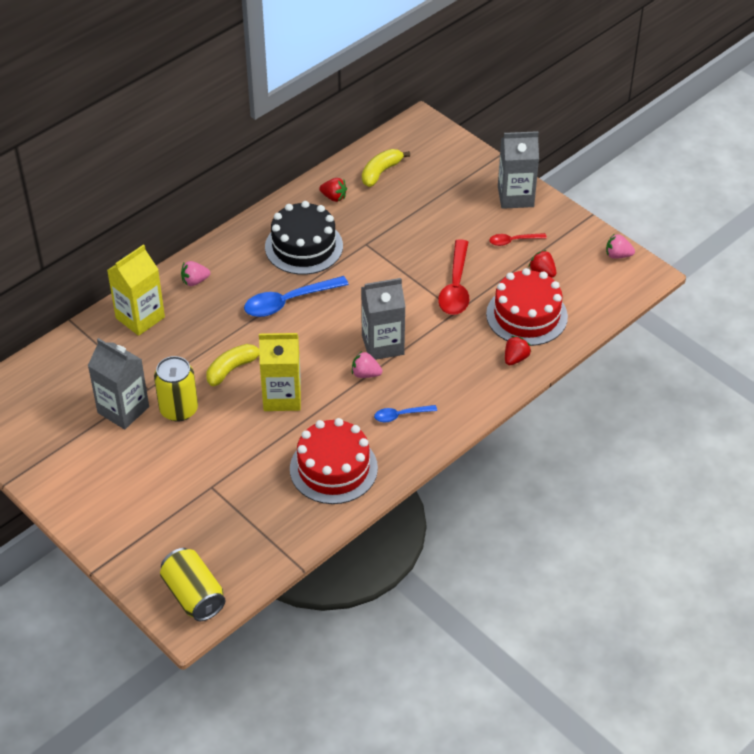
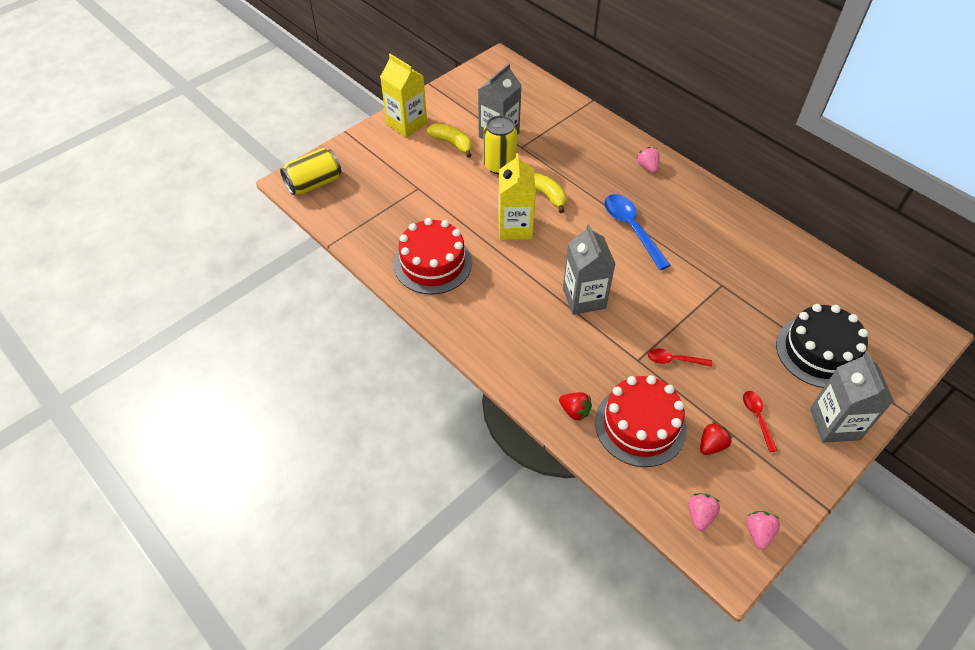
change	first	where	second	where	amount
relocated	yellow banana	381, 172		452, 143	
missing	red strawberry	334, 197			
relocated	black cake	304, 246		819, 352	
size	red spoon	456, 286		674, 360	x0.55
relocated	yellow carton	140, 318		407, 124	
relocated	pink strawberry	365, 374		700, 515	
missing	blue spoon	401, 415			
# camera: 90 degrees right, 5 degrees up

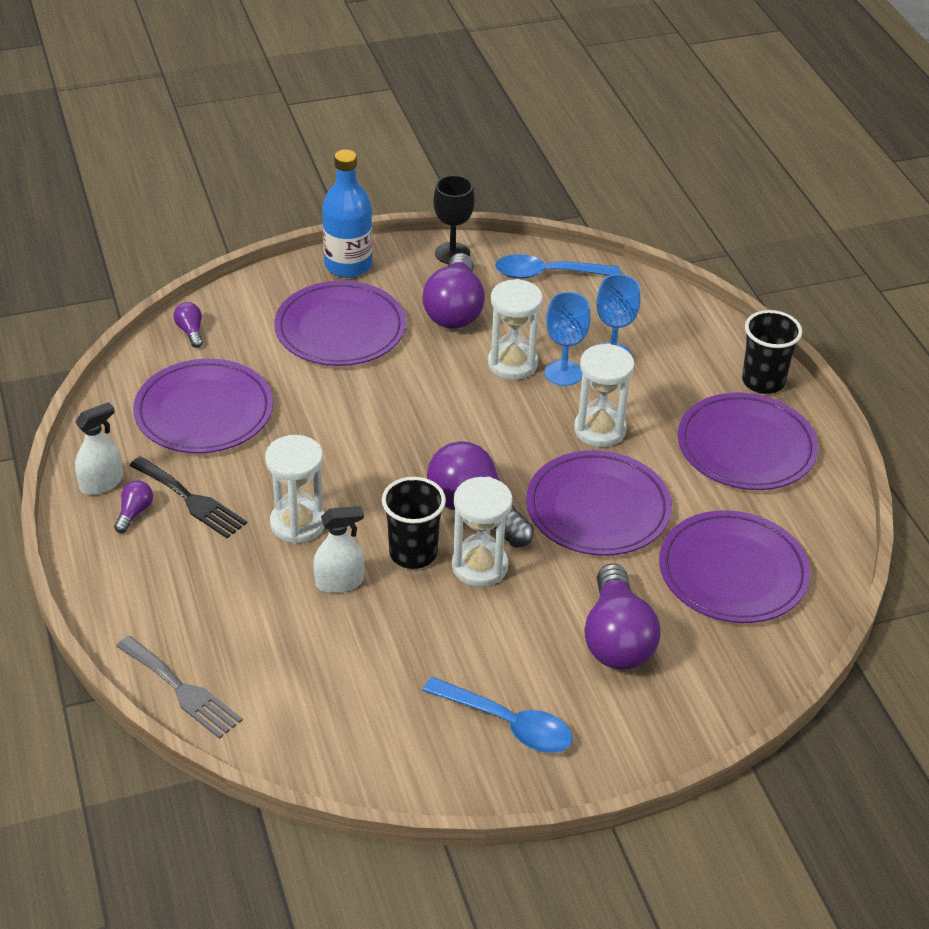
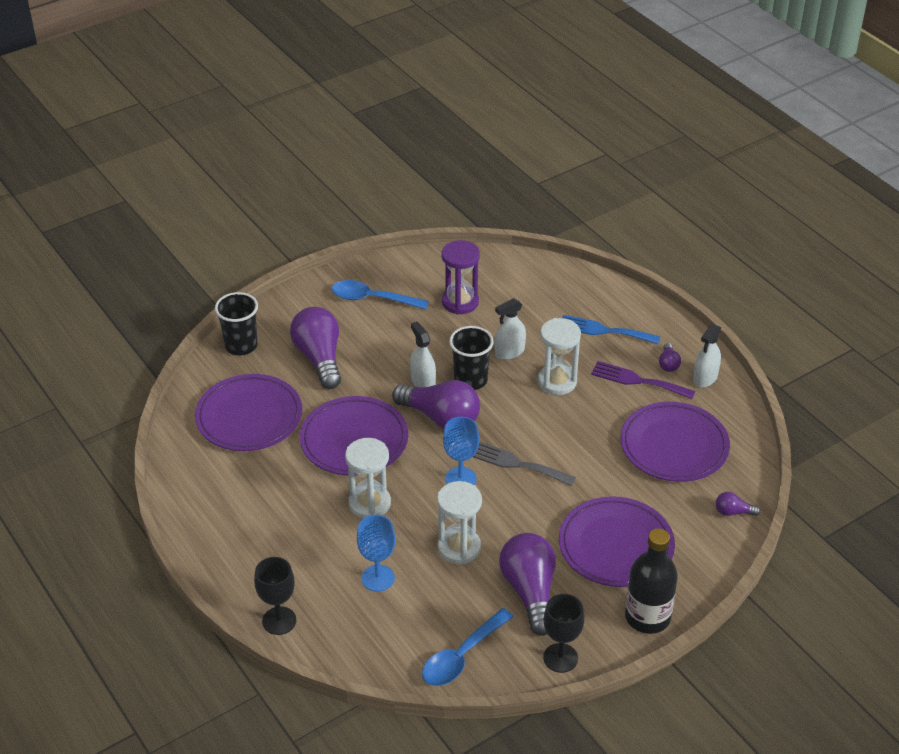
change	first	where	second	where	amount
colour	blue bottle	348, 265	black bottle	647, 617	
spun	blue spoon	548, 274		462, 656	150 degrees clockwise
relocated	blue goblet	563, 373		460, 479	
spun	purple light bulb	190, 331		733, 512	135 degrees clockwise
relocated	black cup	763, 381		241, 346	
missing	purple plate	746, 447			
colour	black fork	191, 500	purple fork	637, 380	
exchanged	white hourglass	479, 566	white spray bottle	423, 382	
relocated	grey fork	182, 690		517, 463	
appeared			purple hourglass	460, 302	
appeared			blue fork	604, 330	
appeared			black goblet	279, 621	
# camera: 165 degrees right, 0 degrees up

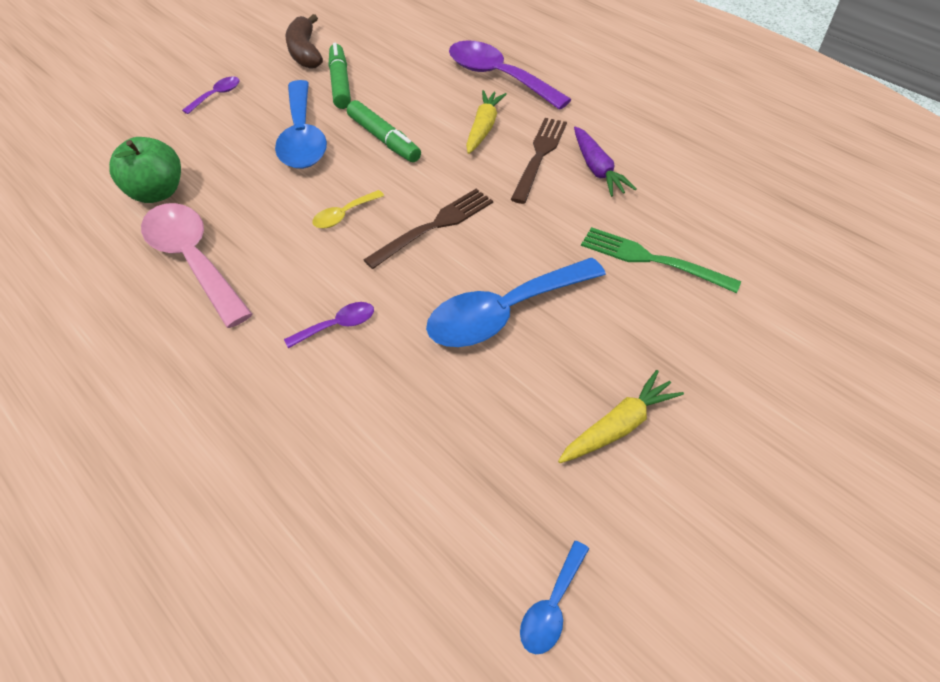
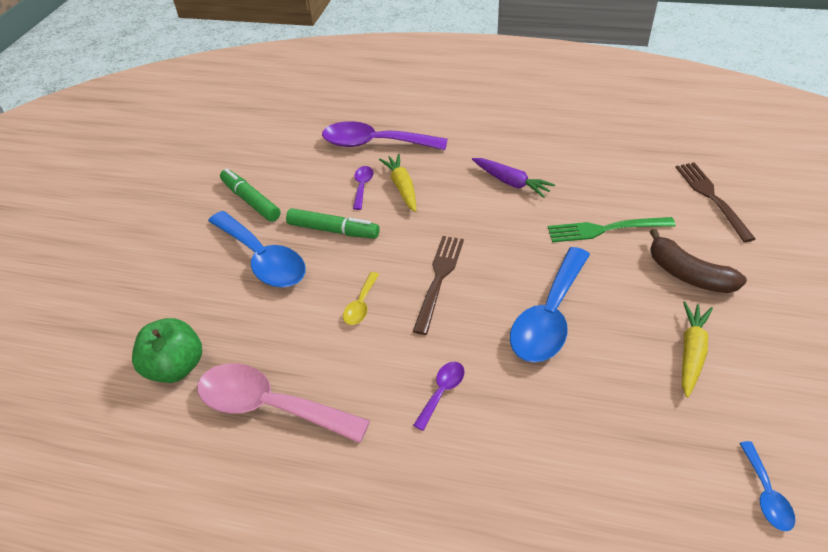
change	first	where	second	where	amount
relocated	brown banana	305, 52		688, 274	
relocated	purple spoon	217, 95		362, 186	
relocated	brown fork	539, 156		711, 198	
# camera: 30 degrees left, 5 degrees down

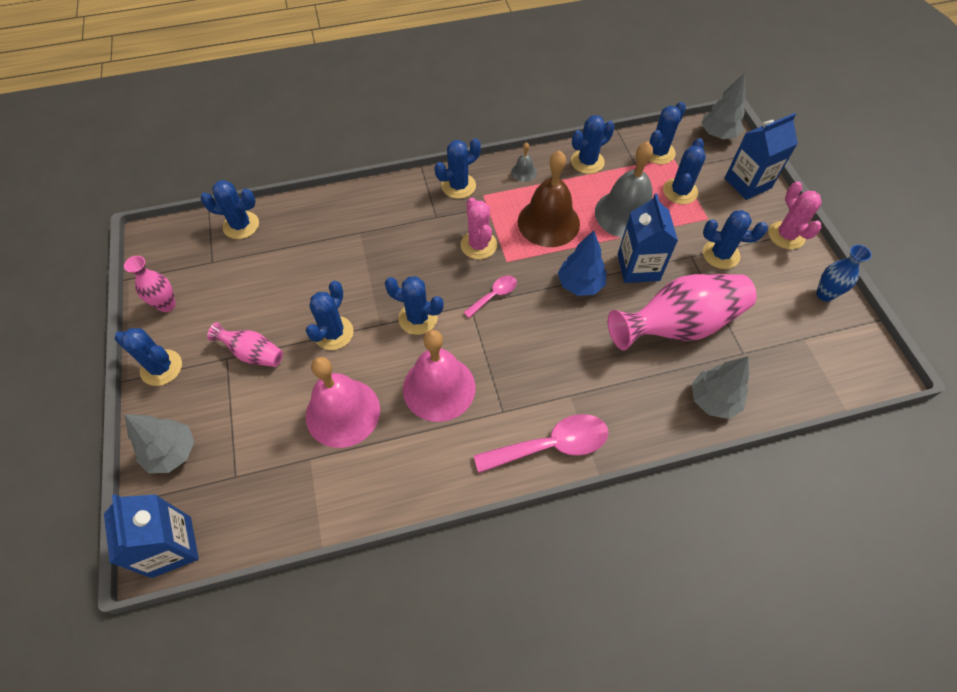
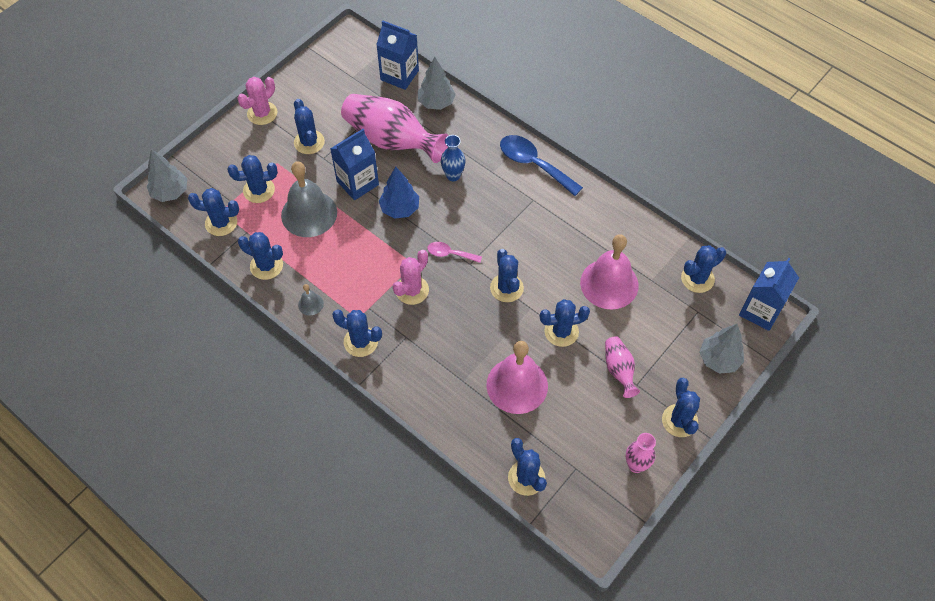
change	first	where	second	where	amount
relocated	blue carton	747, 183		399, 75	
missing	brown bell	548, 222			
relocated	blue vase	824, 294		453, 176	
relocated	pink bell	439, 388		517, 385	
colour	pink spoon	551, 445	blue spoon	533, 164	
appeared			blue cactus	697, 278	
# camera: 125 degrees left, 0 degrees up

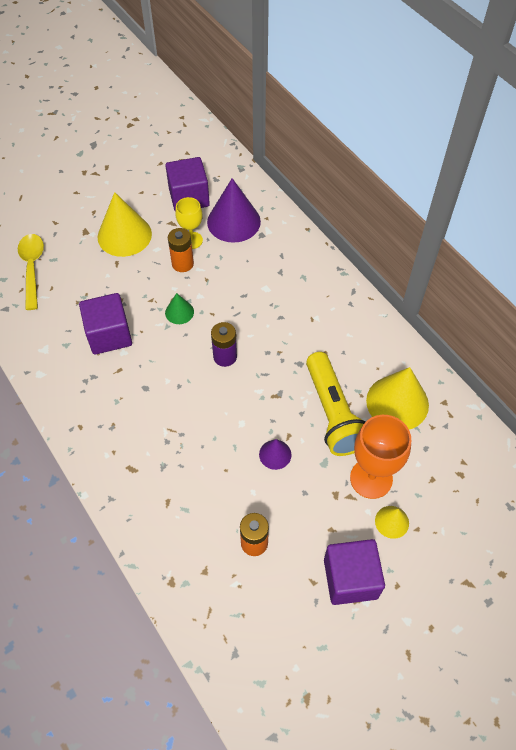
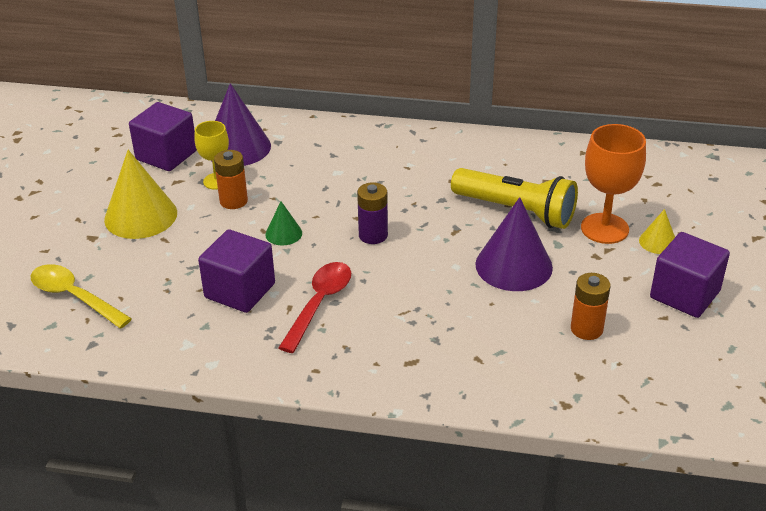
change	first	where	second	where	amount
missing	yellow cone	397, 402			
size	purple cone	275, 454		513, 265	x2.00
appeared			red spoon	319, 304	
# camera: 45 degrees left, 20 degrees down

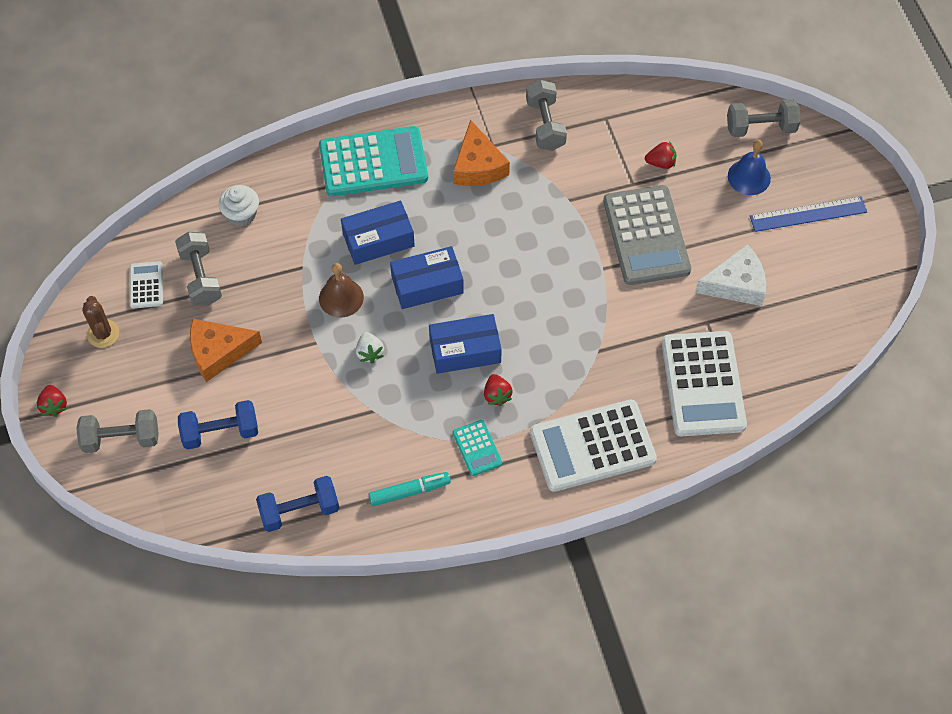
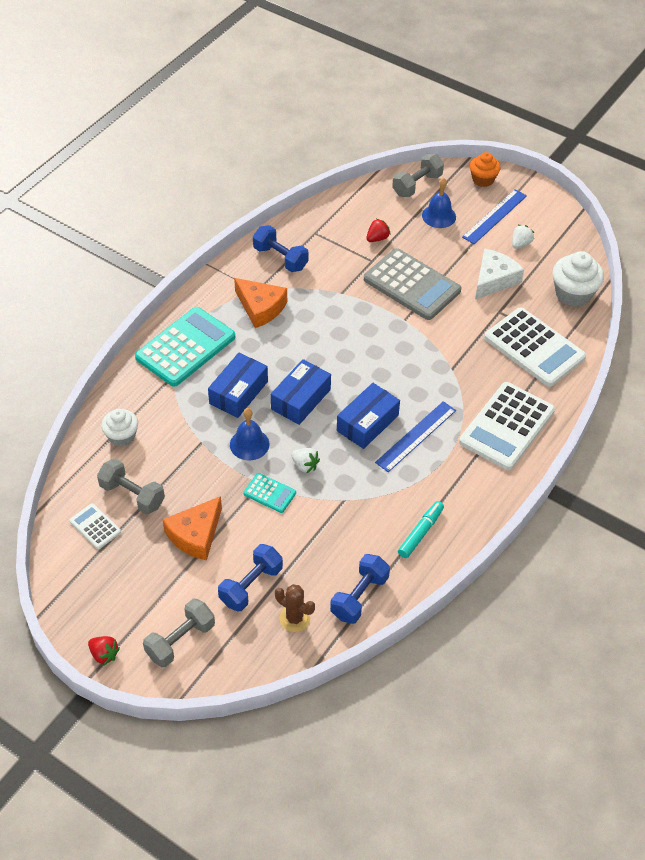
change	first	where	second	where	amount
colour	grey dumbbell	545, 125	blue dumbbell	280, 258	
colour	brown bell	341, 297	blue bell	249, 444	
relocated	brown cactus	103, 334		294, 618	
exchanged	red strawberry	497, 395	blue ruler	416, 436	
relocated	turquoise calculator	477, 448		269, 493	
appeared			orange cupcake	483, 179	
appeared			white strawberry	520, 244	
appeared			white cupcake	573, 294	
# camera: 40 degrees left, 10 degrees down

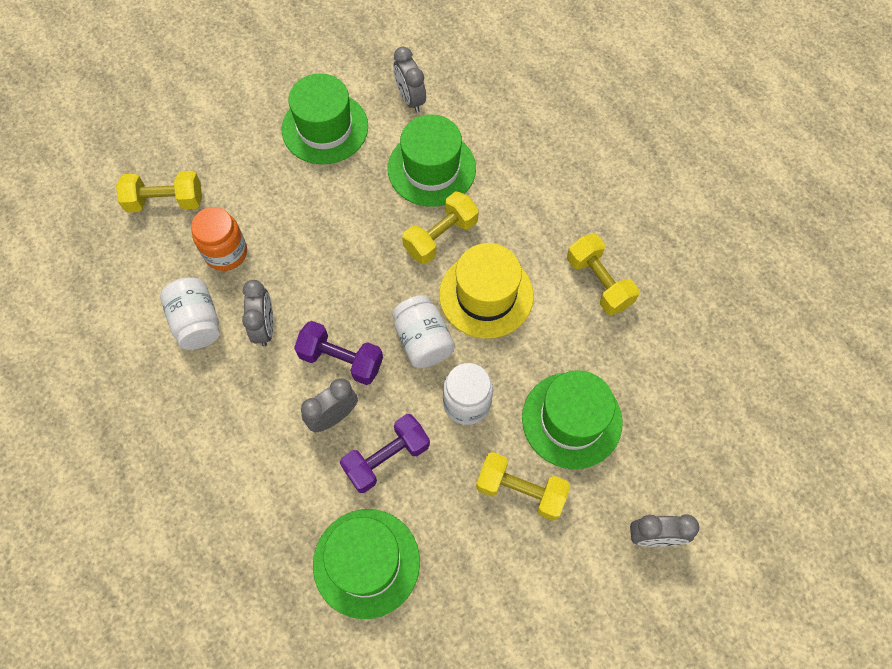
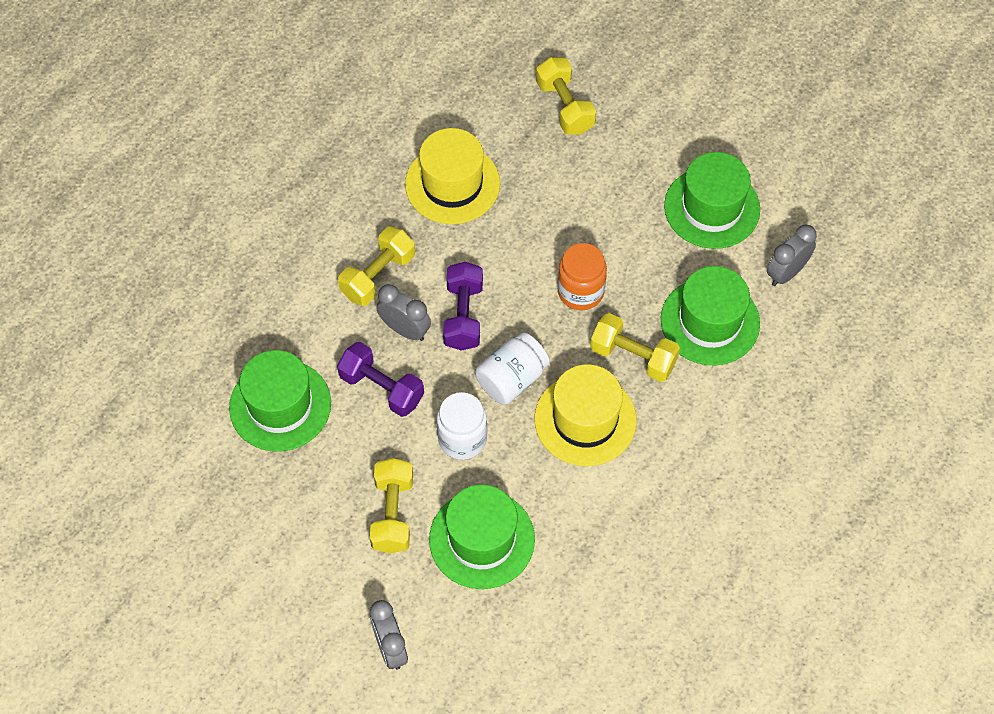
change	first	where	second	where	amount
relocated	orange jar	226, 252		580, 291	
relocated	yellow dumbbell	598, 282		378, 276	
exchanged	white jar	197, 322	yellow hat	452, 184	
missing	grey clock	265, 327			
# camera: 70 degrees right, 5 degrees down

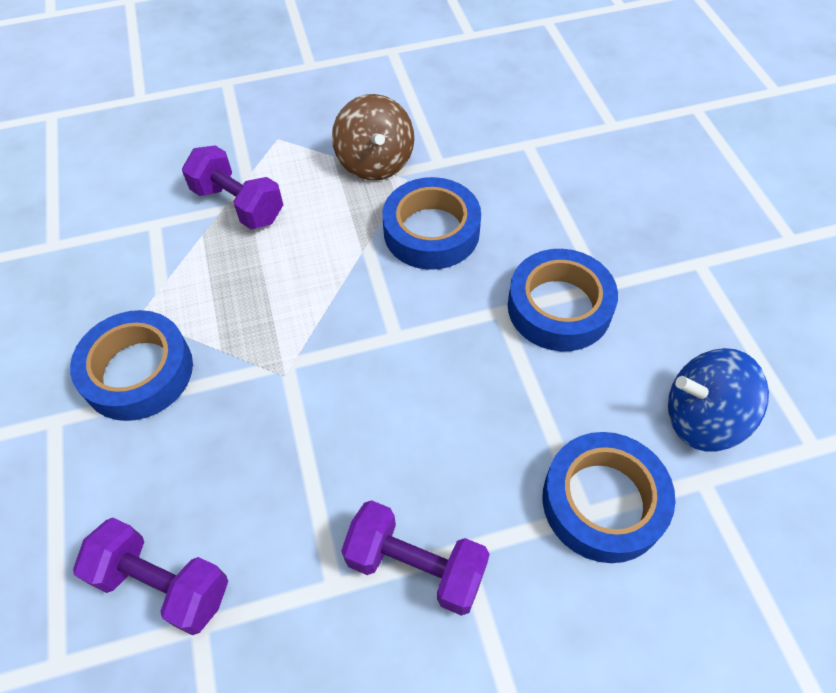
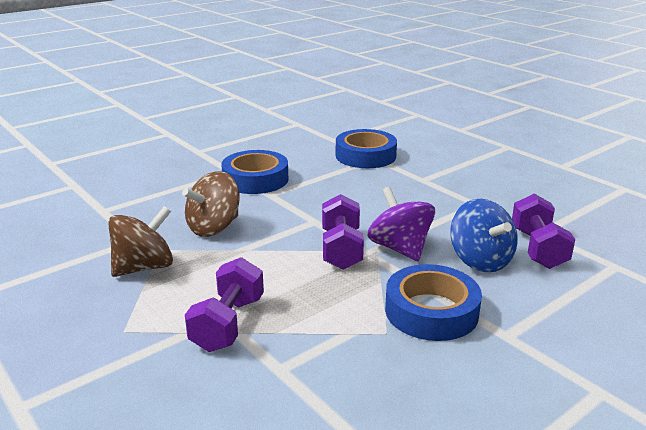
change	first	where	second	where	amount
exchanged	blue tape	431, 231	brown spinning top	214, 227	
relocated	blue spinning top	702, 418		480, 260	
relocated	purple dumbbell	416, 566		341, 249	
appeared			purple spinning top	400, 248	
# camera: 115 degrees left, 30 degrees down

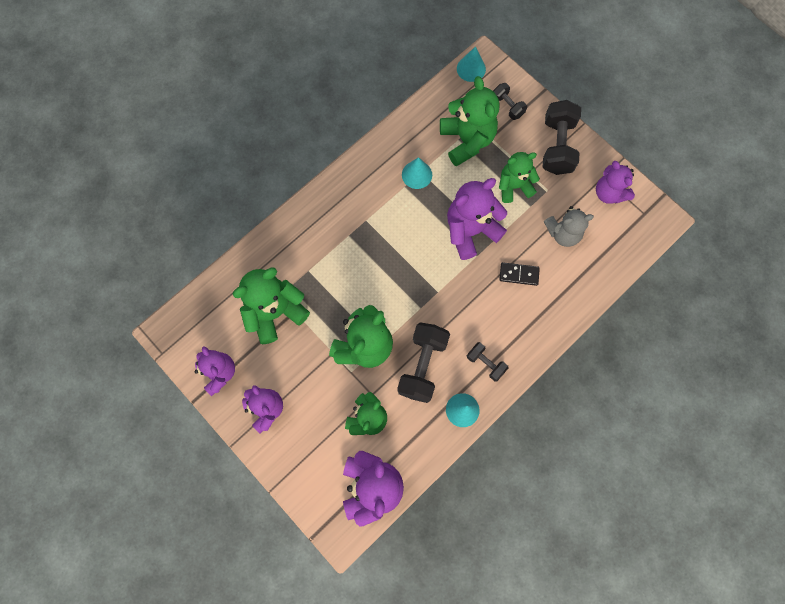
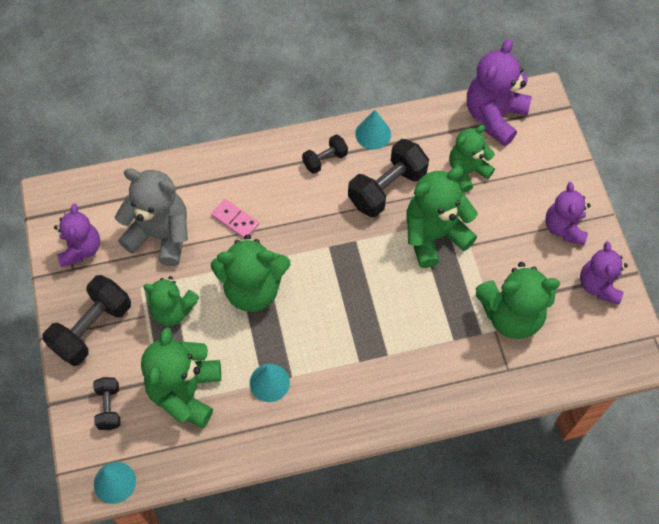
change	first	where	second	where	amount
colour	purple teddy bear	470, 231	green teddy bear	253, 288	
size	grey teddy bear	563, 233		161, 235	x1.51
colour	black domino	519, 274	pink domino	235, 220	
spun	black dumbbell	485, 363		325, 160	75 degrees clockwise
# camera: 150 degrees left, 10 degrees down

